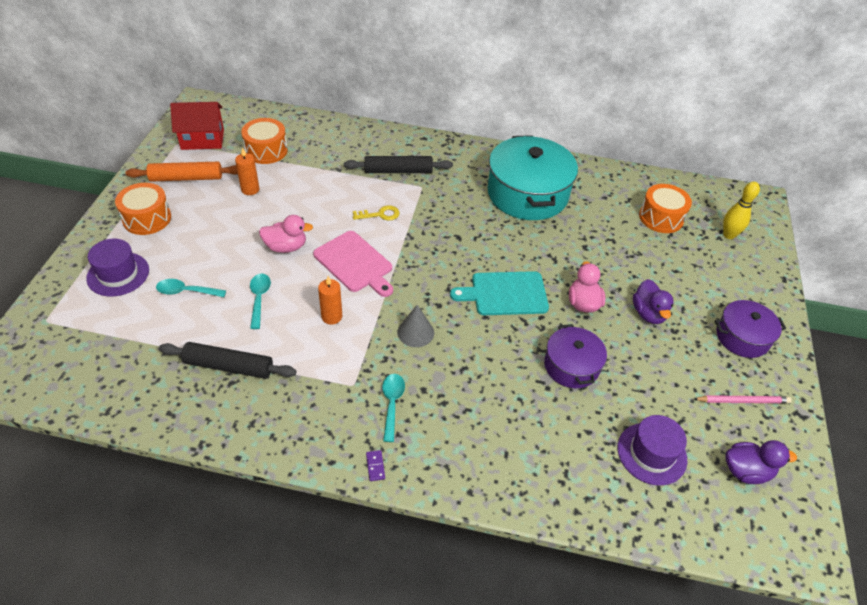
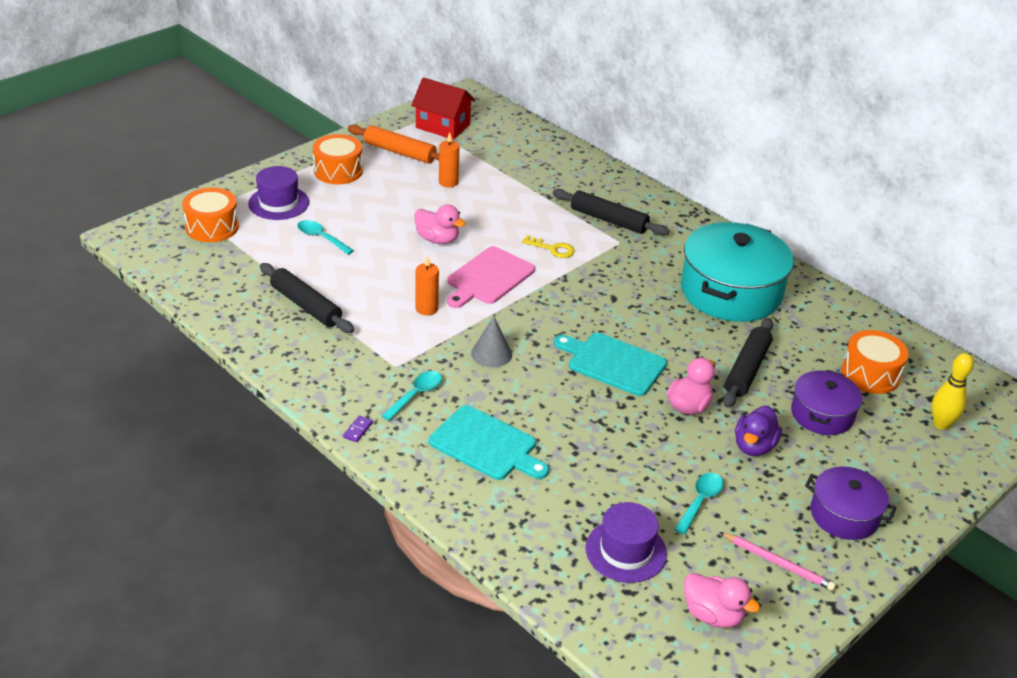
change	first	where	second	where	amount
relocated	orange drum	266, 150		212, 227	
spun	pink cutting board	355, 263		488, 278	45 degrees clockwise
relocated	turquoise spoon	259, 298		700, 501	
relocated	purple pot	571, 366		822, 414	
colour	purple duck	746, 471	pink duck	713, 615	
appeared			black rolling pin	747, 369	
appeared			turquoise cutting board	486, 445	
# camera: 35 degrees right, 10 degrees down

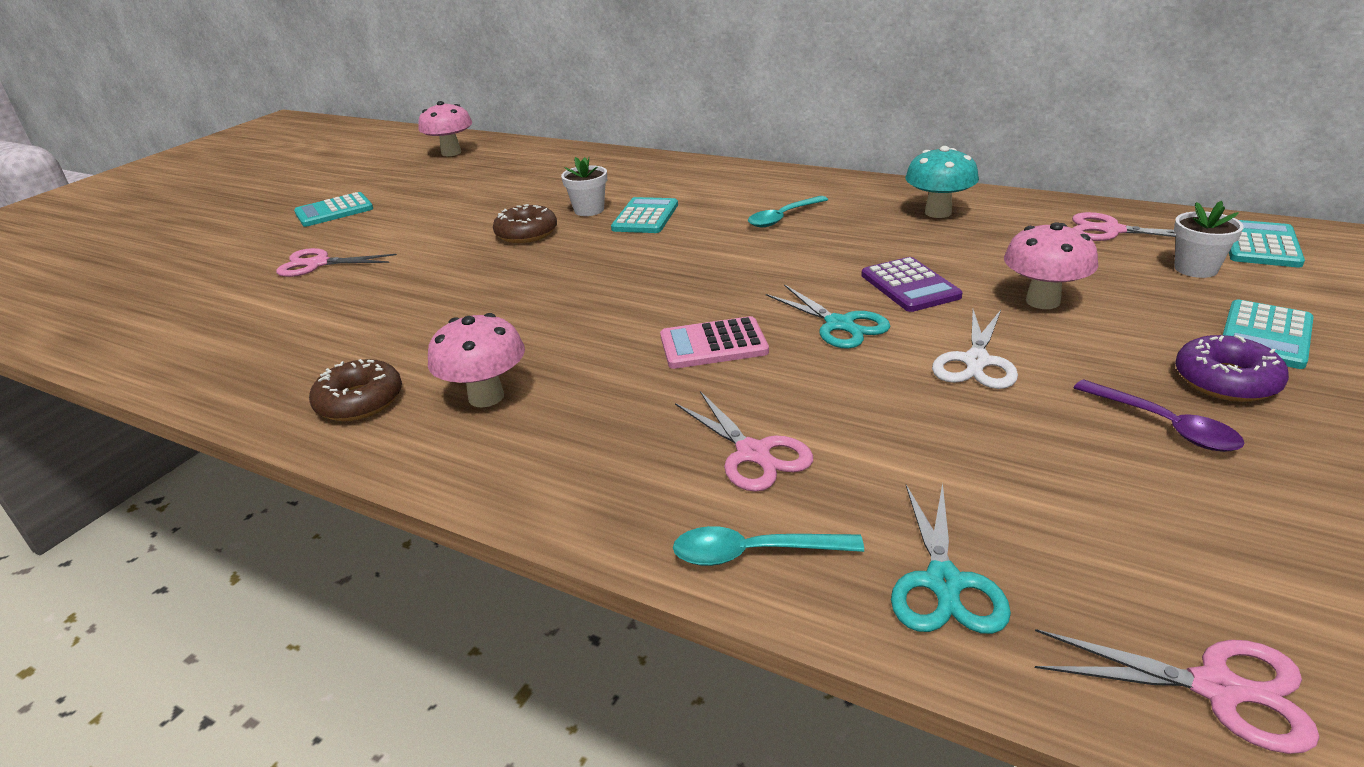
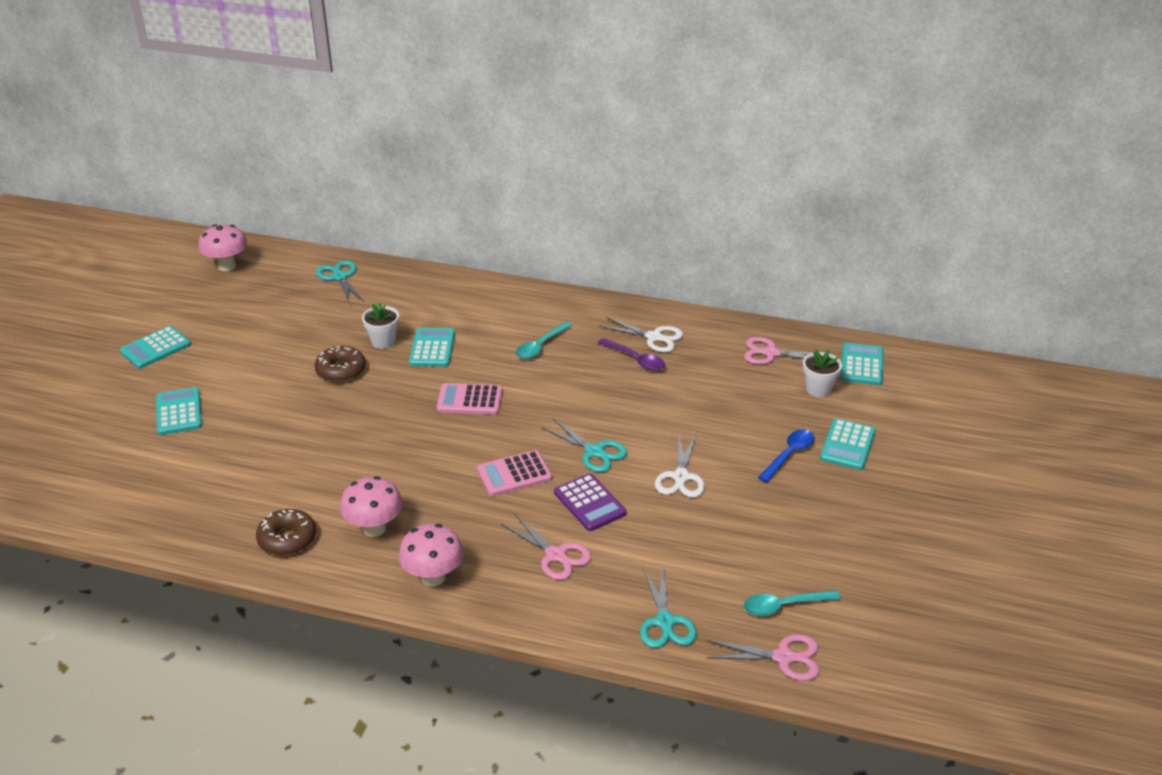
change	first	where	second	where	amount
exchanged	turquoise mushroom	938, 212	white scissors	654, 337	
relocated	pink mushroom	1042, 301		433, 577	
exchanged	pink scissors	318, 264	turquoise calculator	179, 412	
relocated	purple calculator	910, 286		589, 503	
missing	purple donut	1226, 381			
relocated	purple spoon	1164, 425		636, 359	
relocated	turquoise spoon	754, 553		784, 606	
appeared			turquoise scissors	340, 277	
appeared			pink calculator	469, 400	
appeared			blue spoon	789, 455	
# camera: 15 degrees left, 5 degrees up

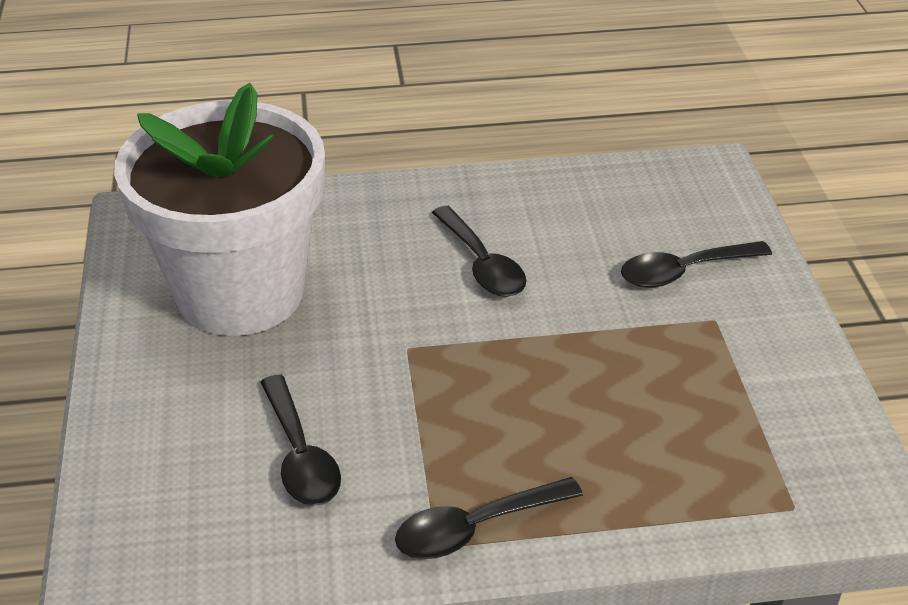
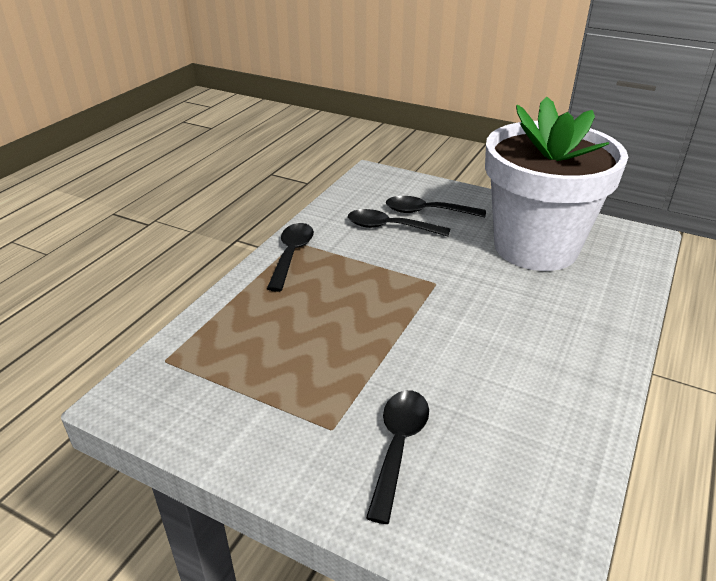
change	first	where	second	where	amount
relocated	black spoon	482, 264		427, 212	
# camera: 125 degrees right, 5 degrees down

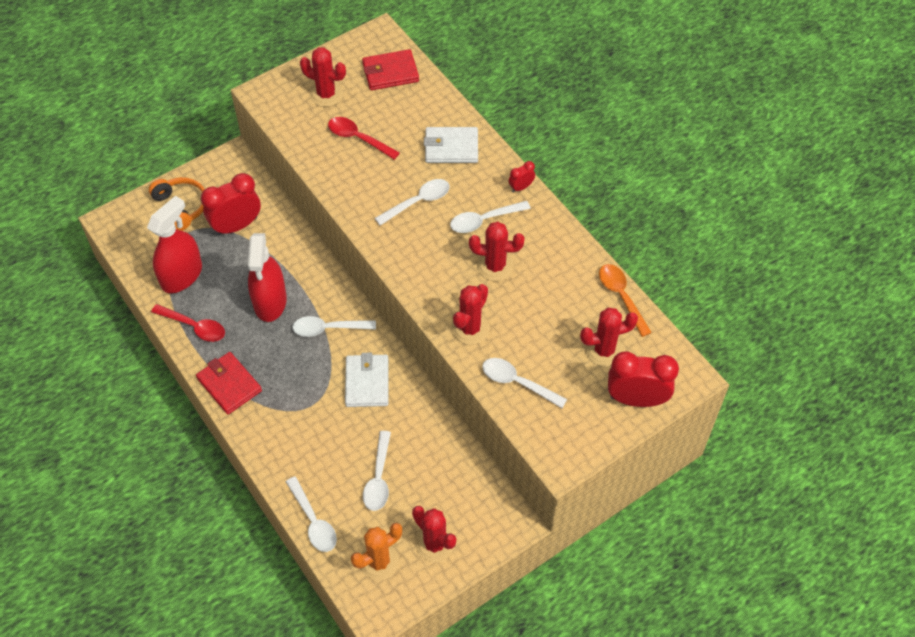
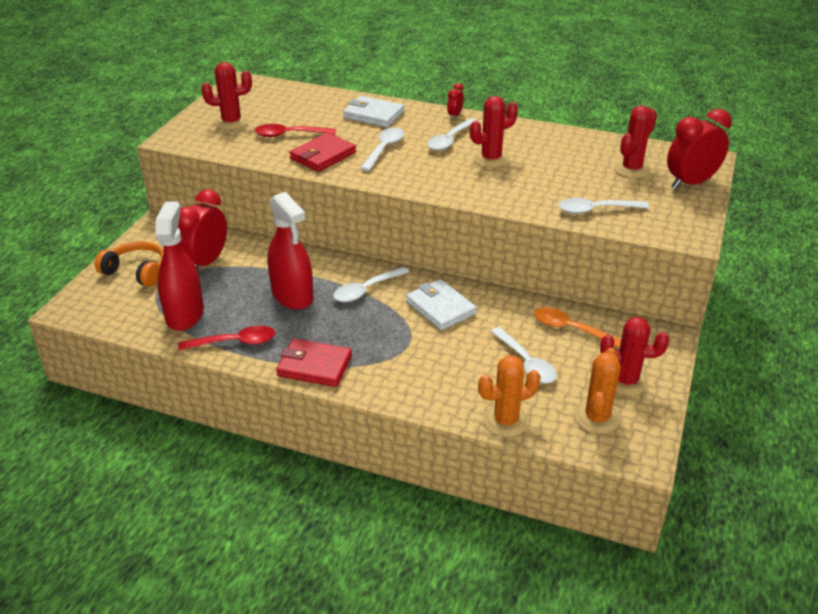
change	first	where	second	where	amount
relocated	red wallet	390, 72		323, 155	
spun	white wallet	451, 147		373, 115	60 degrees clockwise
relocated	orange spoon	621, 296		570, 329	
missing	red cactus	470, 328			
exchanged	white spoon	313, 521	orange cactus	505, 421	
# camera: 35 degrees left, 20 degrees down

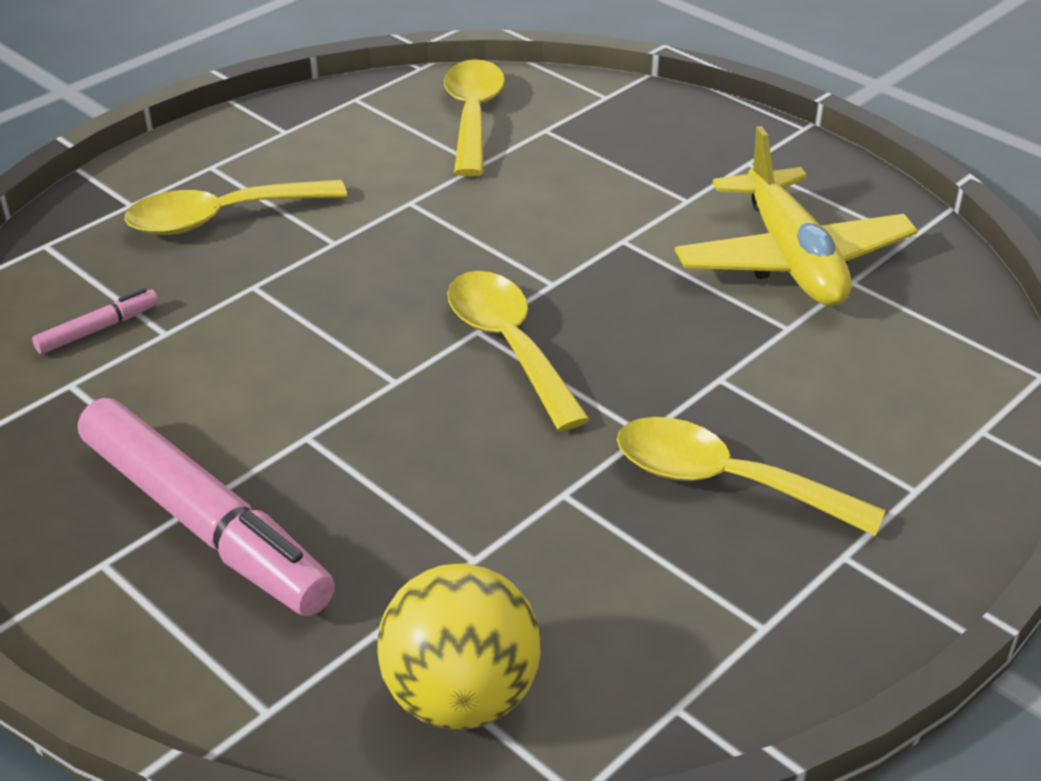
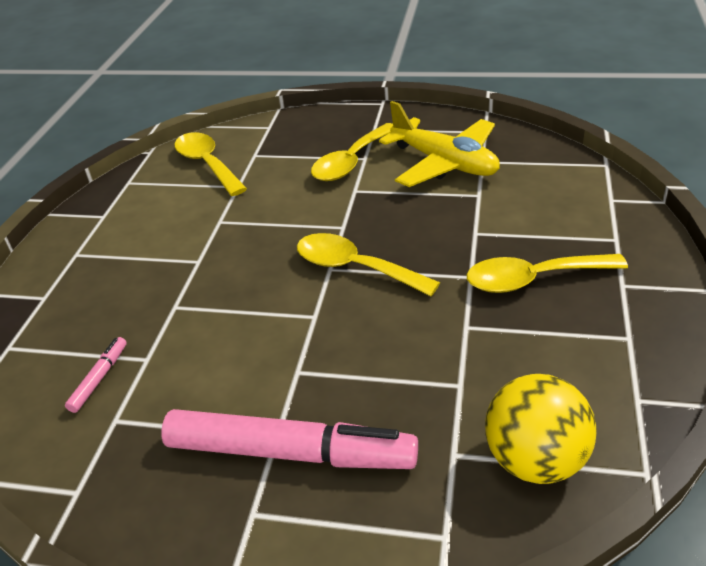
change	first	where	second	where	amount
relocated	yellow spoon	221, 218		351, 162	
# camera: 30 degrees left, 0 degrees up

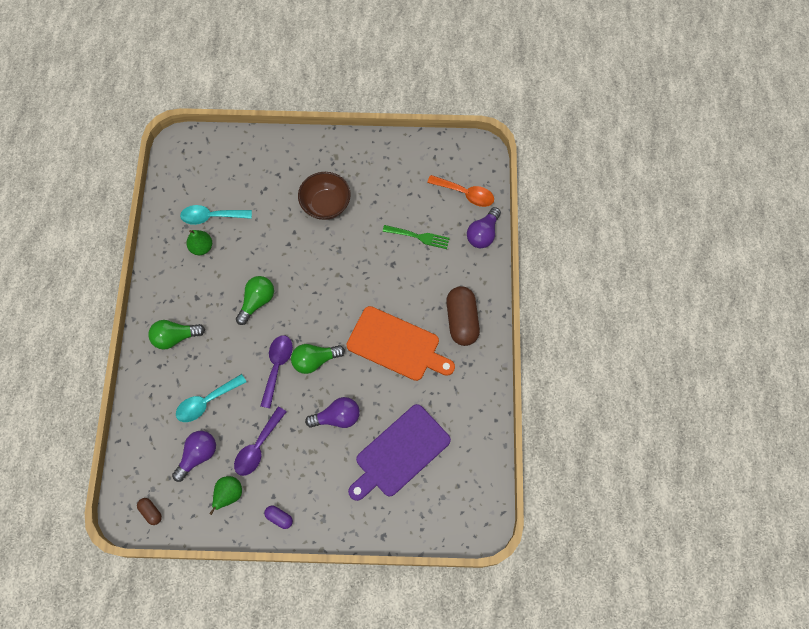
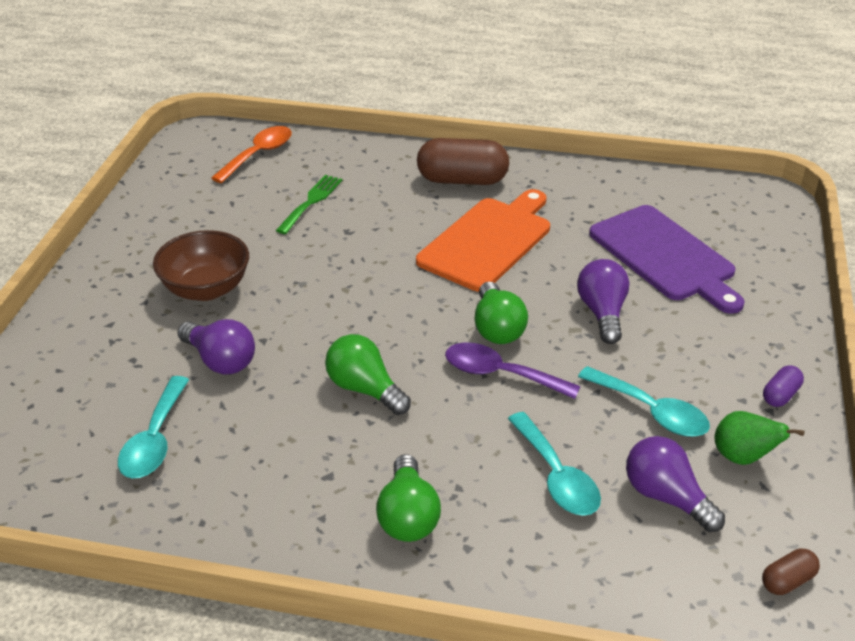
change	first	where	second	where	amount
relocated	purple light bulb	483, 234		220, 360	
missing	green pear	201, 247			
colour	purple spoon	258, 447	turquoise spoon	651, 411	
# camera: 80 degrees left, 30 degrees down

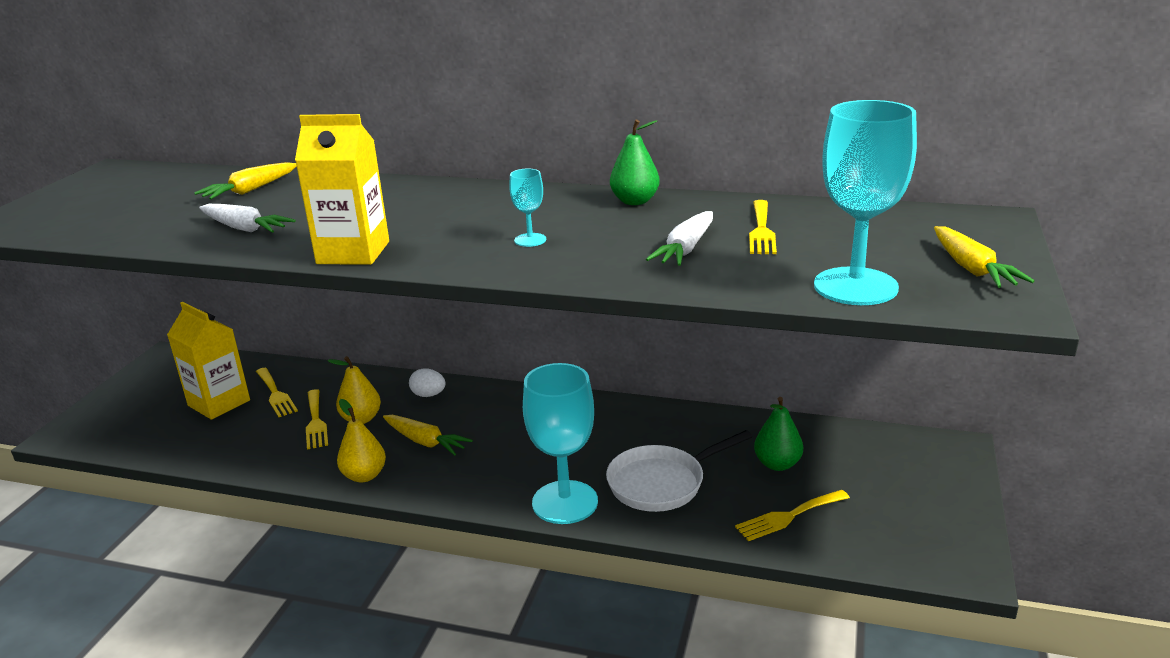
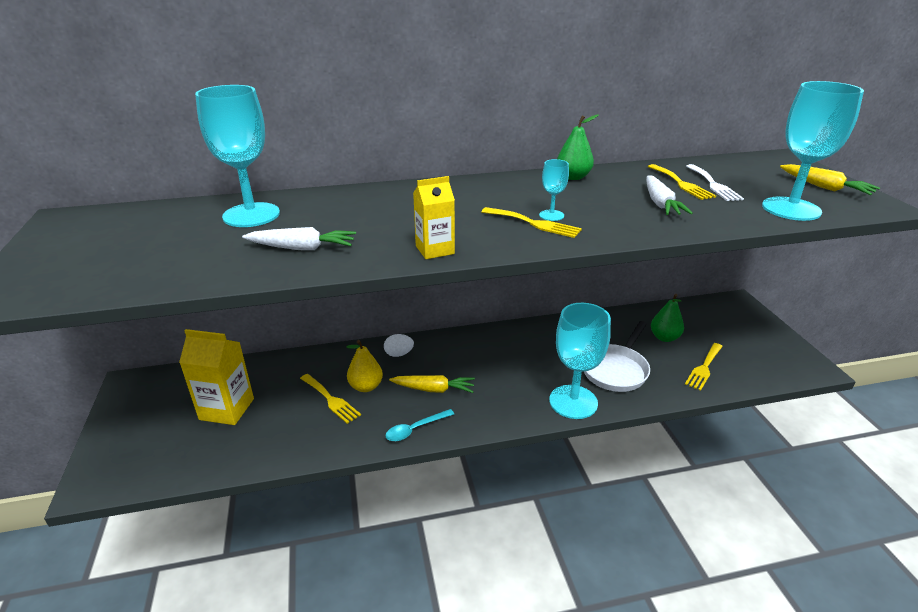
change	first	where	second	where	amount
size	yellow carton	353, 252		435, 250	x0.62
exchanged	yellow carrot	250, 190	turquoise goblet	251, 215	
relocated	yellow fork	275, 394		534, 223	
exchanged	yellow pear	364, 475	turquoise spoon	415, 429	
appeared			white fork	713, 184	
# camera: 30 degrees left, 5 degrees up

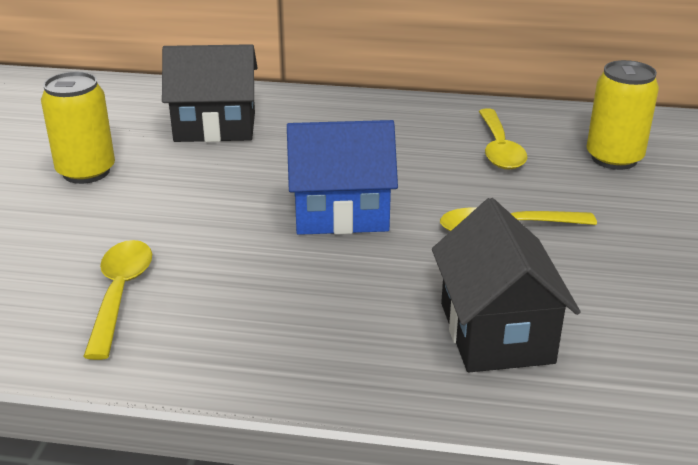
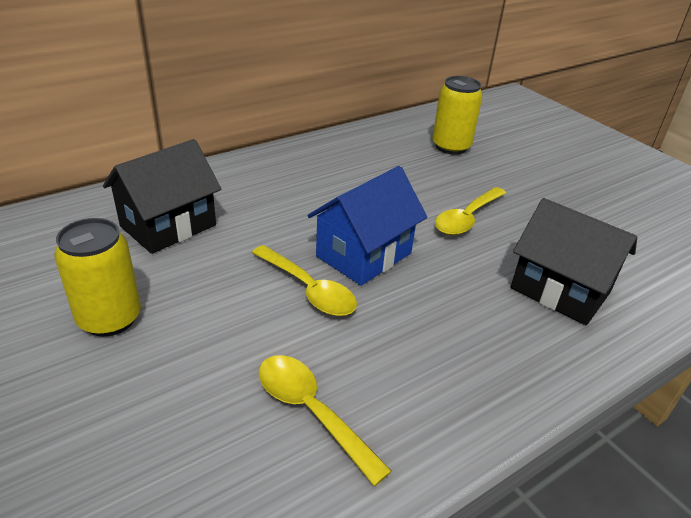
change	first	where	second	where	amount
relocated	yellow spoon	499, 149		309, 290	
# camera: 45 degrees left, 5 degrees up

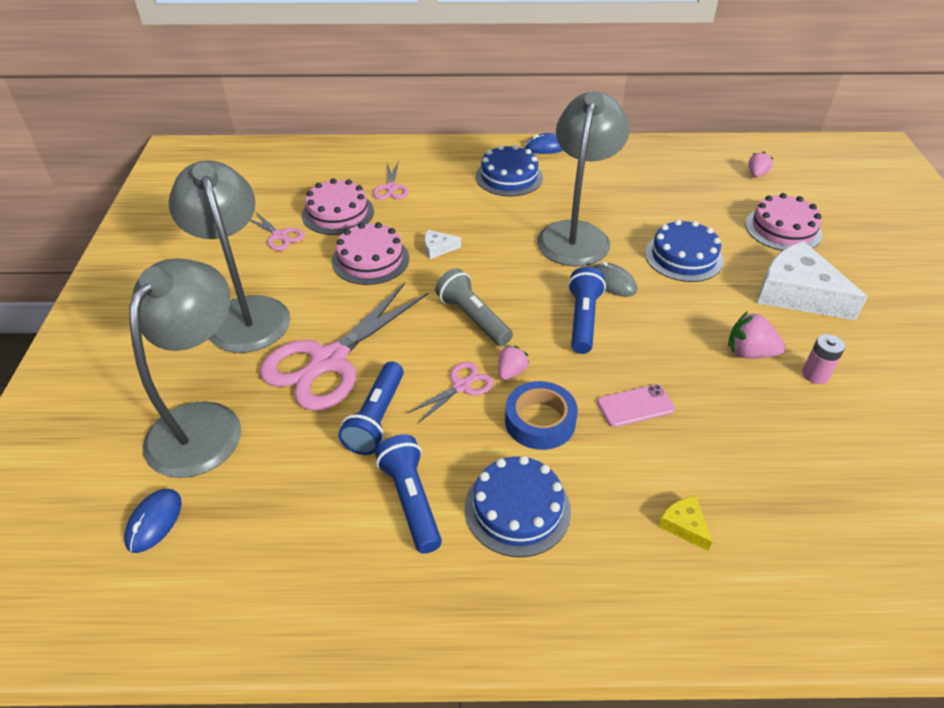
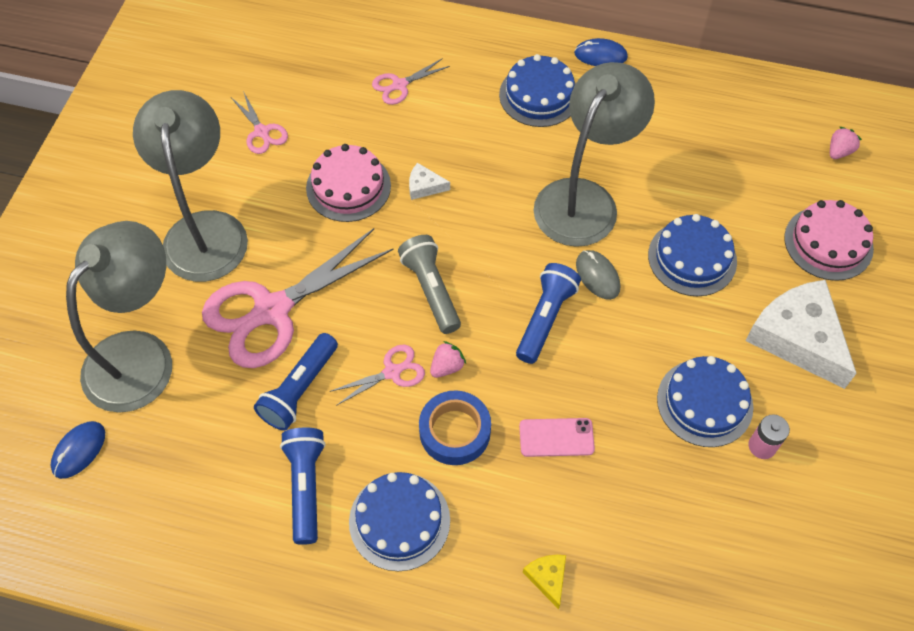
change	first	where	second	where	amount
spun	pink scissors	391, 188		399, 85	45 degrees clockwise
missing	pink cake	338, 213			
exchanged	pink strawberry	749, 353	blue cake	704, 402	
# camera: 15 degrees right, 15 degrees up

